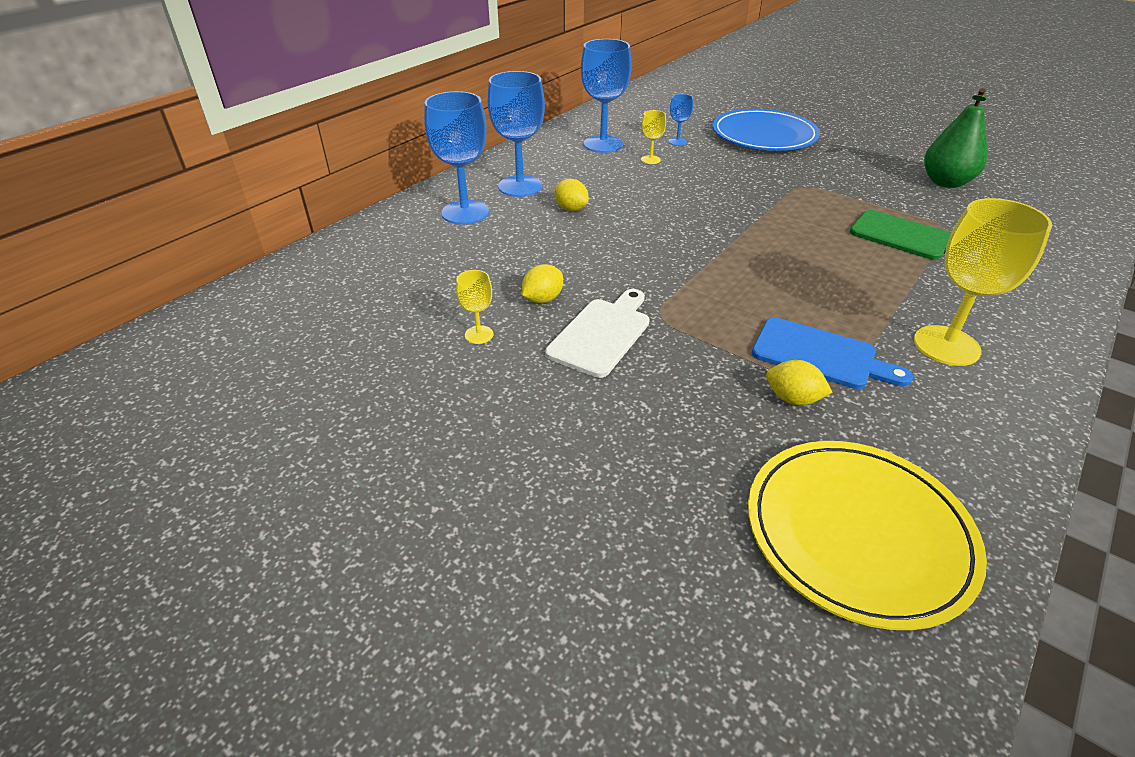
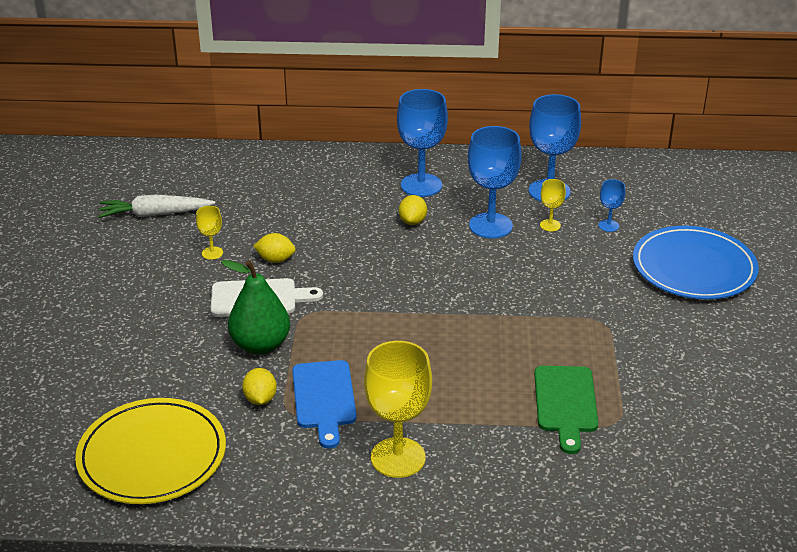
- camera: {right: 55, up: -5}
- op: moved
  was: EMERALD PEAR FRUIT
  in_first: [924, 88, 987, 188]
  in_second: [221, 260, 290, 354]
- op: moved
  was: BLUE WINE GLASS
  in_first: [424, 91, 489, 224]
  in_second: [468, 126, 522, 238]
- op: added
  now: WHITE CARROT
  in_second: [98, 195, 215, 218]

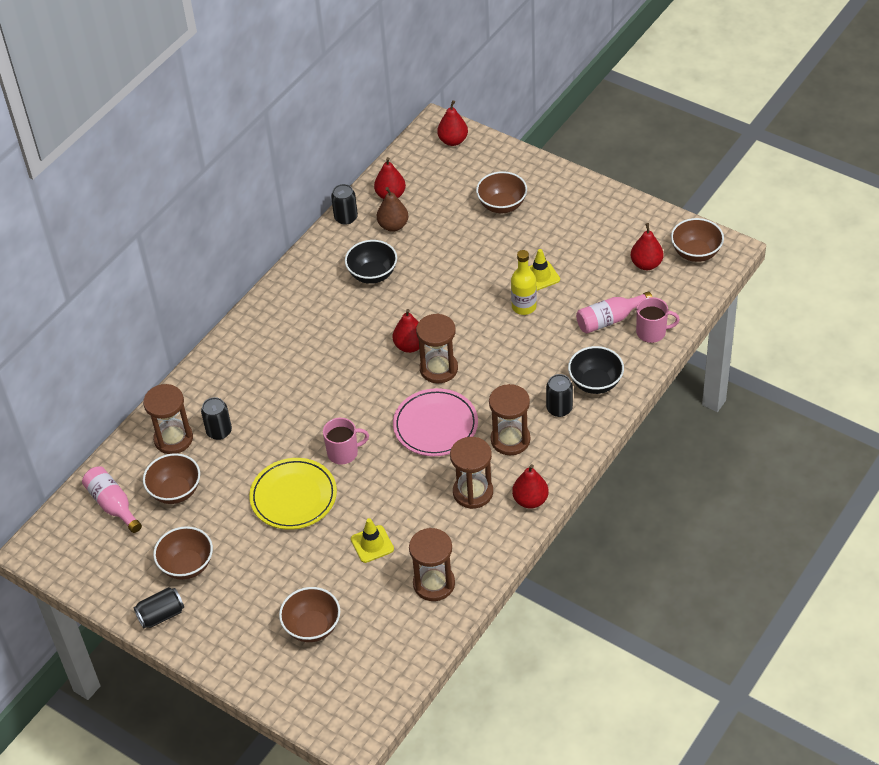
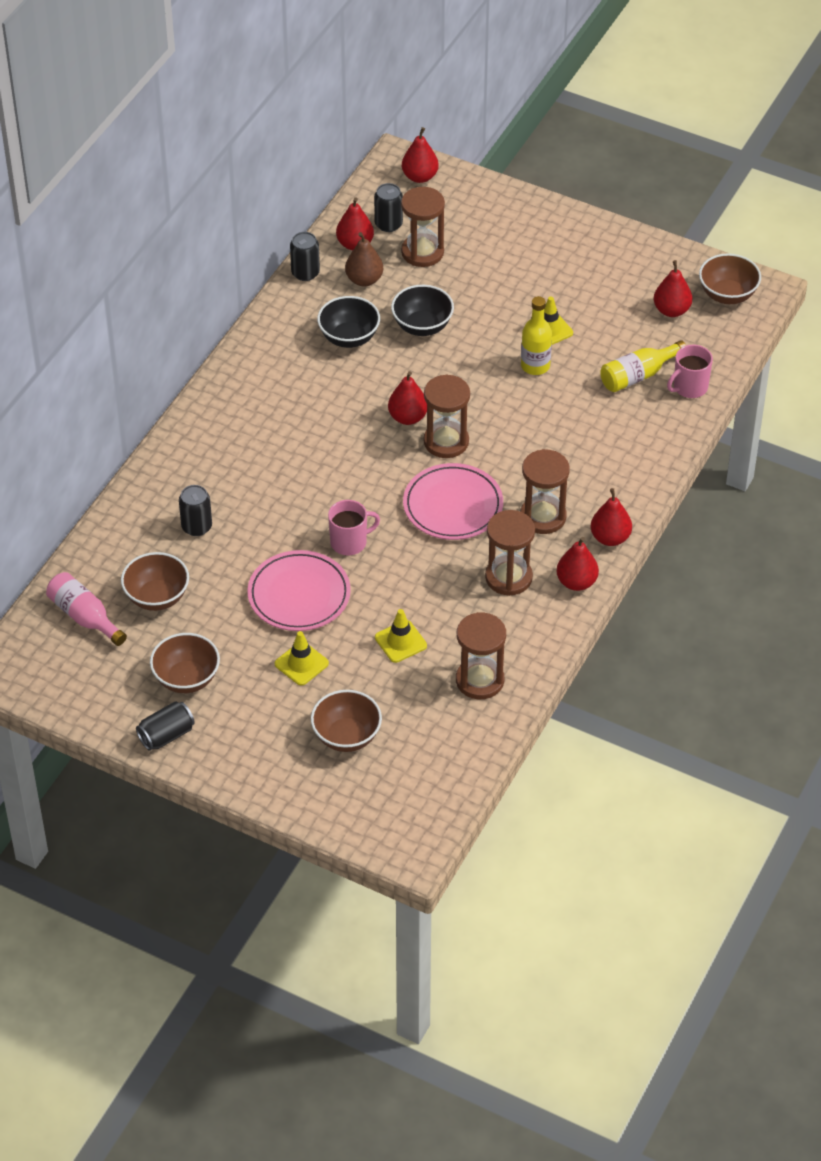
- camera: {right: -10, up: 0}
- op: removed
  was: DARK BROWN BOWL
  in_first: [476, 171, 527, 213]
- op: recoloured
  was: PINK DRINK BOTTLE
  now: BRIGHT YELLOW DRINK BOTTLE
  in_first: [576, 292, 652, 333]
  in_second: [600, 340, 686, 392]
- op: turned
  was: PINK COFFEE MUG
  in_first: [636, 297, 680, 343]
  in_second: [667, 345, 713, 398]
  clockwise: 150
- op: moved
  was: JET-BLACK BOWL
  in_first: [568, 346, 624, 394]
  in_second: [391, 285, 454, 336]
- op: moved
  was: JET-BLACK TIN
  in_first: [546, 374, 573, 417]
  in_second: [374, 183, 403, 232]
- op: moved
  was: DARK BROWN SAND TIMER
  in_first: [143, 384, 193, 454]
  in_second: [401, 187, 445, 267]
- op: recoloured
  was: BRIGHT YELLOW DINNER PLATE
  now: PINK DINNER PLATE
  in_first: [249, 458, 337, 530]
  in_second: [247, 550, 351, 631]
- op: added
  now: CRIMSON PEAR FRUIT
  in_second: [591, 488, 632, 546]
- op: added
  now: BRIGHT YELLOW SAFETY CONE
  in_second: [275, 631, 329, 686]

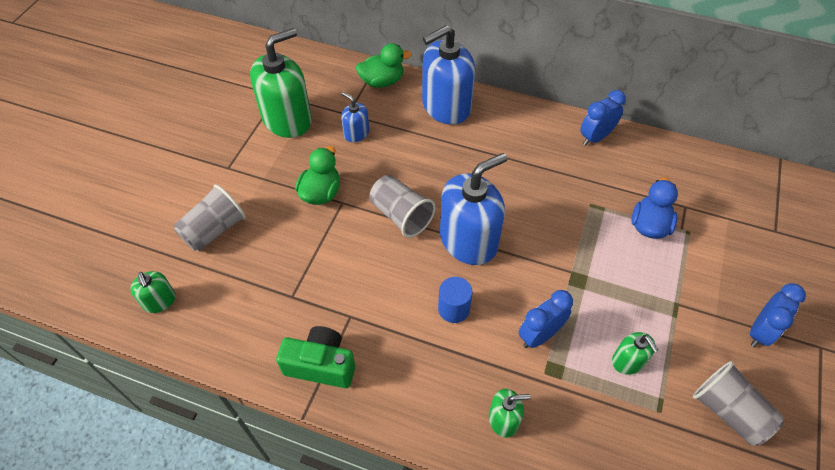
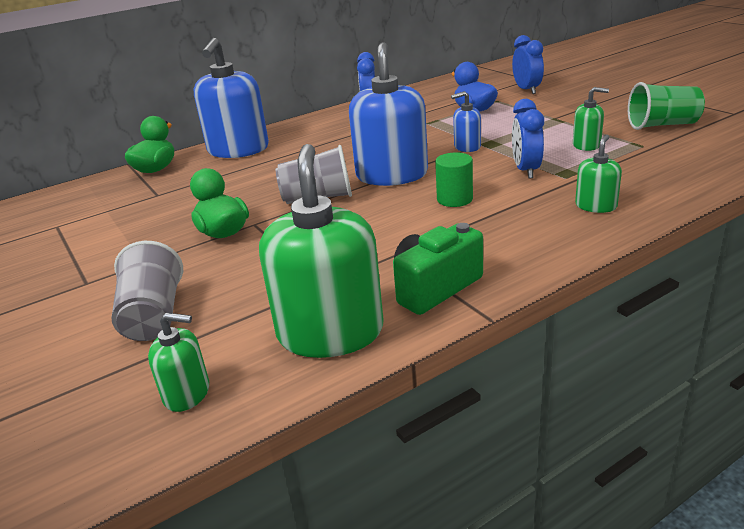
- camera: {right: -50, up: -25}
- op: moved
  was: EMERALD SOAP PUMP
  in_first: [250, 28, 312, 138]
  in_second: [259, 144, 384, 358]
- op: moved
  was: BLUE SOAP PUMP
  in_first: [341, 92, 369, 142]
  in_second: [451, 91, 481, 152]
- op: recoloured
  was: BLUE SOLID CYLINDER
  now: EMERALD SOLID CYLINDER
  in_first: [438, 277, 473, 323]
  in_second: [435, 152, 473, 207]
- op: moved
  was: BLUE BEDSIDE CLOCK
  in_first: [750, 283, 806, 348]
  in_second: [512, 35, 544, 94]
- op: recoloured
  was: ASH-GREY BEAKER
  now: EMERALD BEAKER
  in_first: [693, 361, 784, 446]
  in_second: [628, 82, 705, 130]

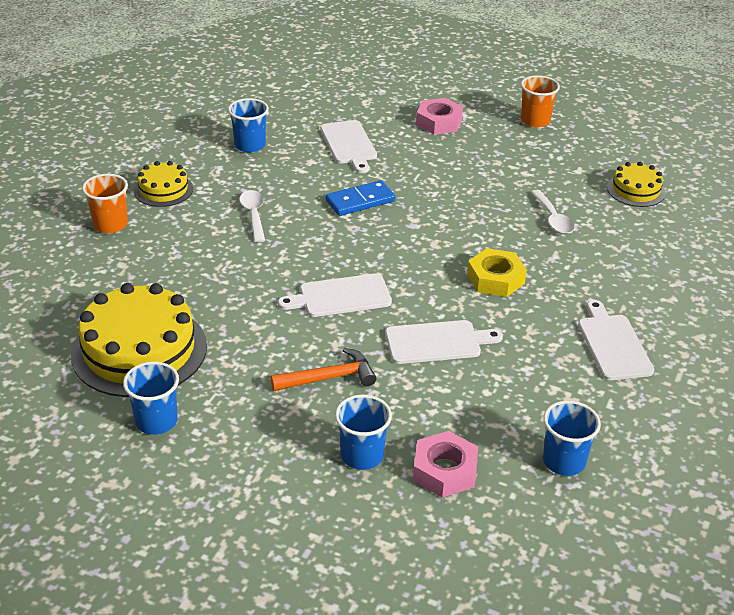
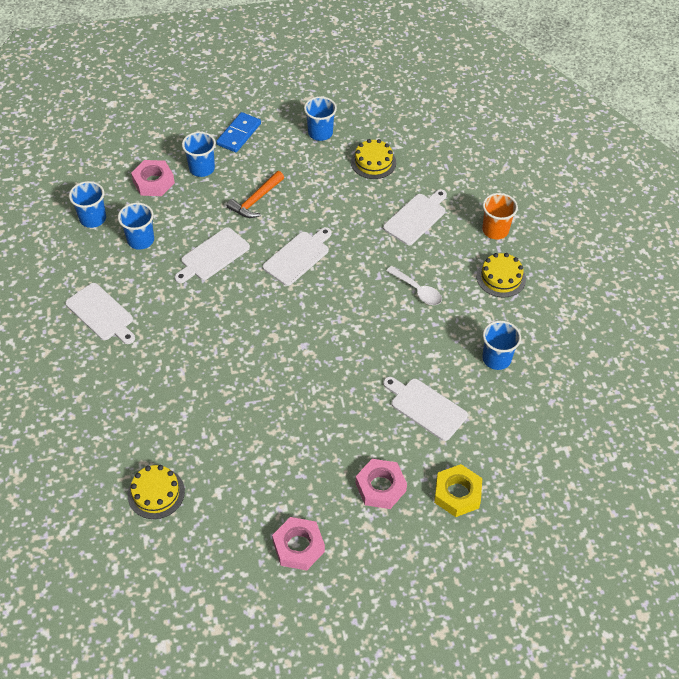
- camera: {right: 145, up: 15}
- op: replaced
  was: ORANGE BEAKER
  now: PINK HEX NUT
  in_first: [521, 75, 560, 128]
  in_second: [272, 517, 325, 571]
- op: moved
  was: BLUE DOMINO PIECE
  in_first: [326, 180, 396, 216]
  in_second: [216, 112, 261, 152]
- op: removed
  was: WHITE TABLESPOON
  in_first: [531, 190, 575, 234]
- op: moved
  was: BRIGHT YELLOW HEX NUT
  in_first: [467, 248, 527, 297]
  in_second: [434, 464, 482, 517]
- op: resized
  was: BRIGHT YELLOW CAKE
  in_first: [71, 283, 207, 397]
  in_second: [351, 139, 396, 179]
  ratio: 0.52
- op: added
  now: WHITE CHOPPING BOARD
  in_second: [383, 189, 447, 245]
- op: added
  now: BLUE BEAKER
  in_second: [118, 203, 154, 250]

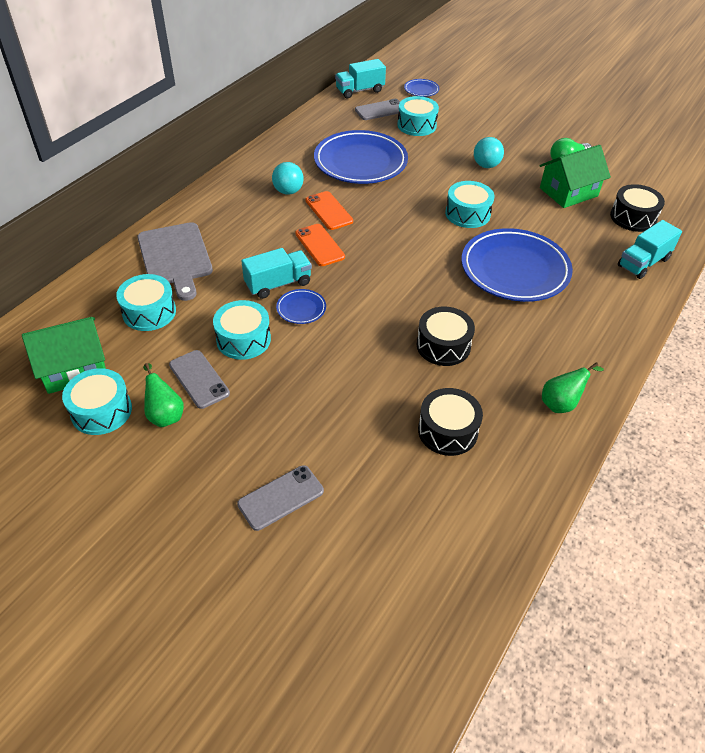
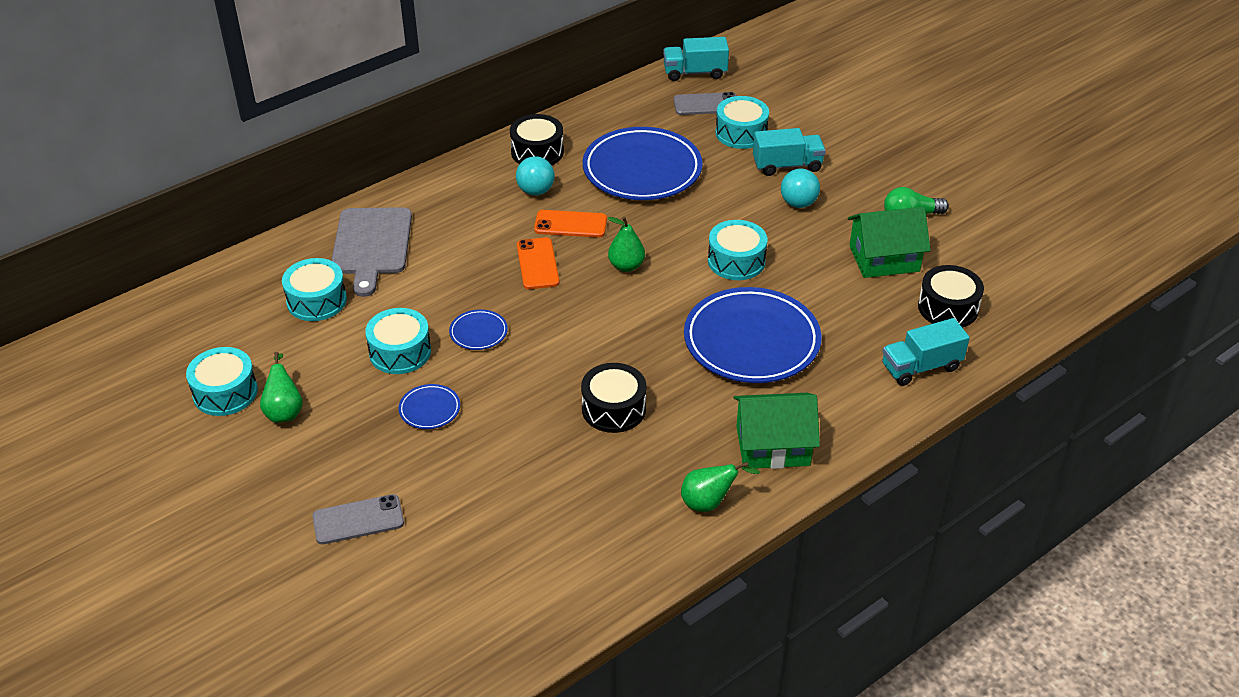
- camera: {right: 20, up: -5}
- op: moved
  was: BLUE DINNER PLATE
  in_first: [404, 79, 440, 97]
  in_second: [399, 384, 460, 429]
- op: turned
  was: ORANGE SMARTPHONE
  in_first: [305, 191, 353, 230]
  in_second: [534, 210, 607, 238]
  clockwise: -75
- op: moved
  was: AQUA LORRY
  in_first: [241, 248, 312, 299]
  in_second: [753, 128, 826, 176]
- op: moved
  was: EMERALD TOY HOUSE
  in_first: [22, 317, 106, 394]
  in_second: [733, 393, 820, 469]
- op: removed
  was: ASH-GREY SMARTPHONE
  in_first: [169, 350, 230, 409]
- op: moved
  was: JET-BLACK SNARE DRUM
  in_first: [418, 388, 483, 456]
  in_second: [510, 114, 564, 165]
- op: added
  now: EMERALD PEAR FRUIT
  in_second: [608, 217, 645, 272]

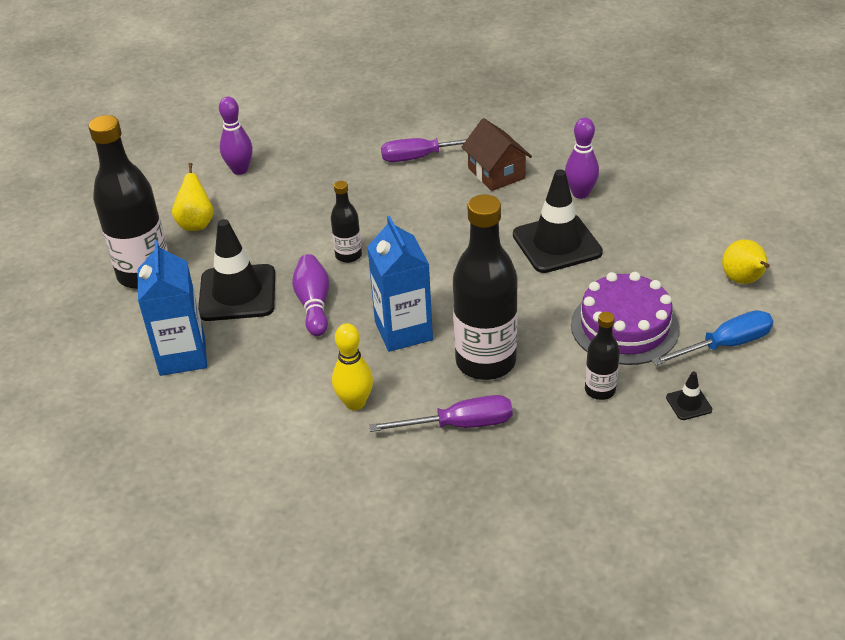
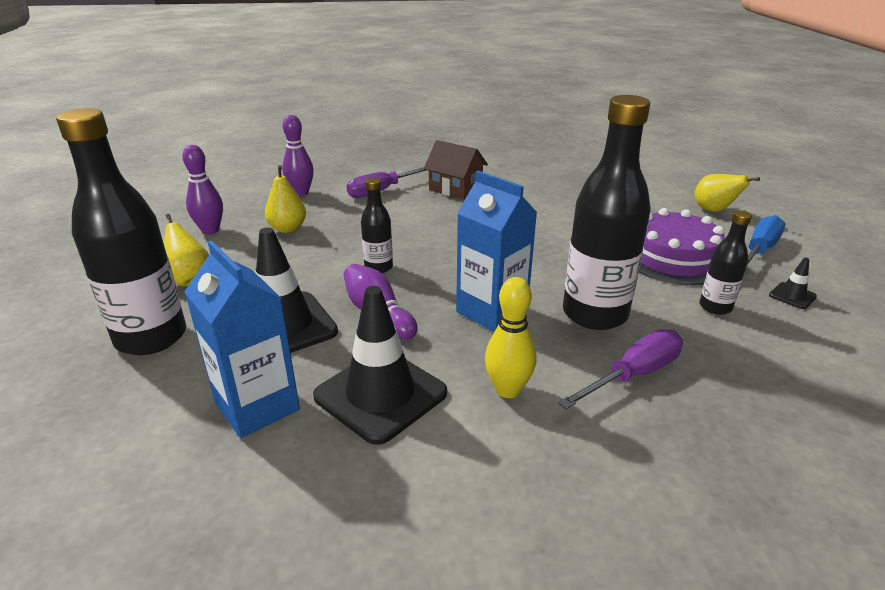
- camera: {right: -30, up: -10}
- op: moved
  was: VIOLET TENPIN
  in_first: [565, 118, 599, 199]
  in_second: [282, 115, 314, 196]
- op: moved
  was: JET-BLACK SAFETY CONE
  in_first: [513, 170, 603, 273]
  in_second: [313, 286, 447, 445]
- op: added
  now: BRIGHT YELLOW PEAR FRUIT
  in_second: [265, 165, 306, 233]

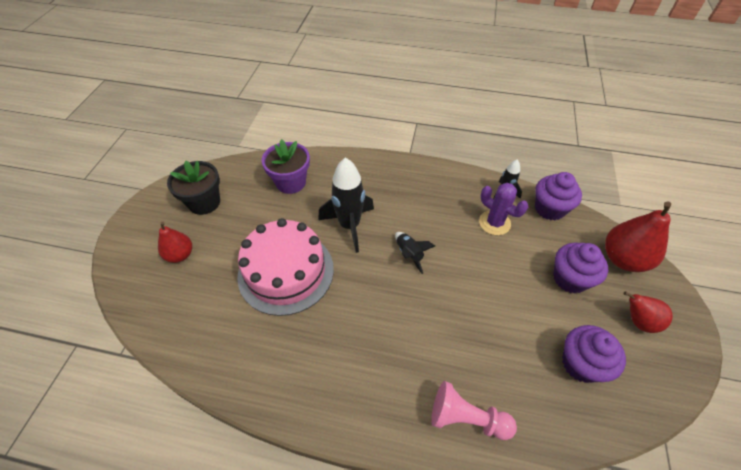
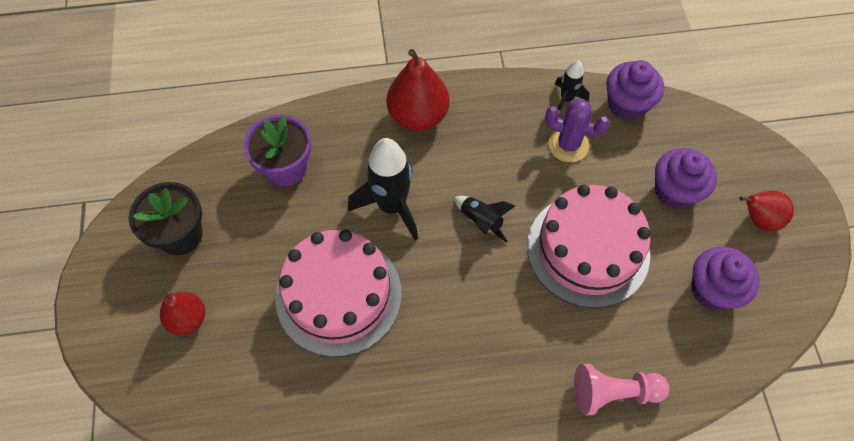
- camera: {right: -20, up: 10}
- op: moved
  was: CRIMSON PEAR FRUIT
  in_first: [605, 201, 671, 272]
  in_second: [387, 49, 450, 131]
- op: added
  now: PINK CAKE
  in_second: [527, 185, 651, 308]

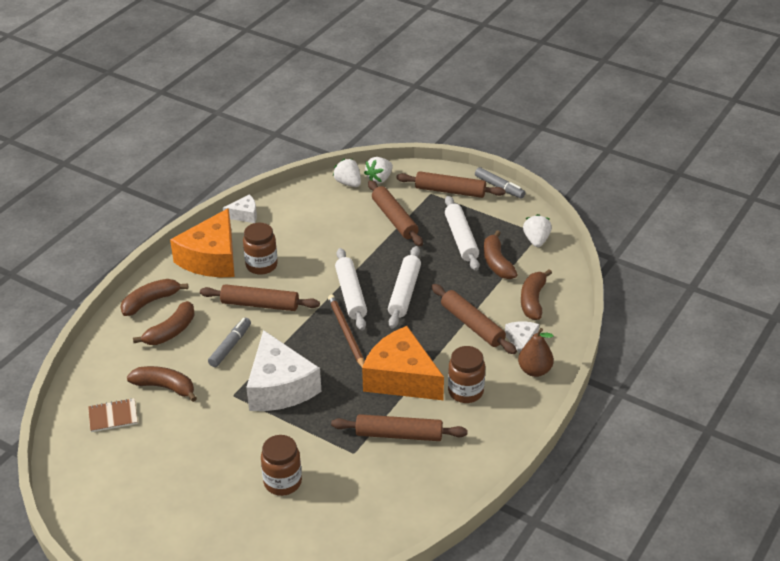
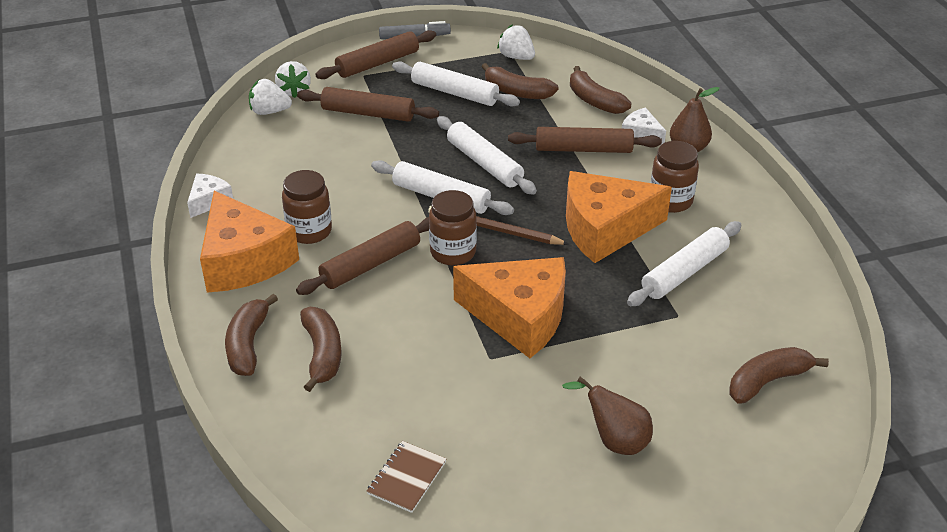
- camera: {right: -50, up: 0}
- op: removed
  was: ASH-GREY MARKER PEN
  in_first: [208, 318, 251, 367]
- op: recoloured
  was: WHITE CHEESE
  now: ORANGE CHEESE
  in_first: [246, 330, 322, 411]
  in_second: [453, 257, 566, 358]
- op: moved
  was: DARK BROWN TOY BANANA
  in_first: [127, 366, 197, 402]
  in_second: [730, 347, 829, 404]
- op: recoloured
  was: DARK BROWN ROLLING PIN
  now: WHITE ROLLING PIN
  in_first: [331, 414, 468, 441]
  in_second: [627, 221, 741, 306]
- op: moved
  was: DARK BROWN JAR
  in_first: [261, 435, 302, 496]
  in_second: [429, 190, 477, 266]
- op: added
  now: DARK BROWN PEAR FRUIT
  in_second: [562, 377, 653, 455]

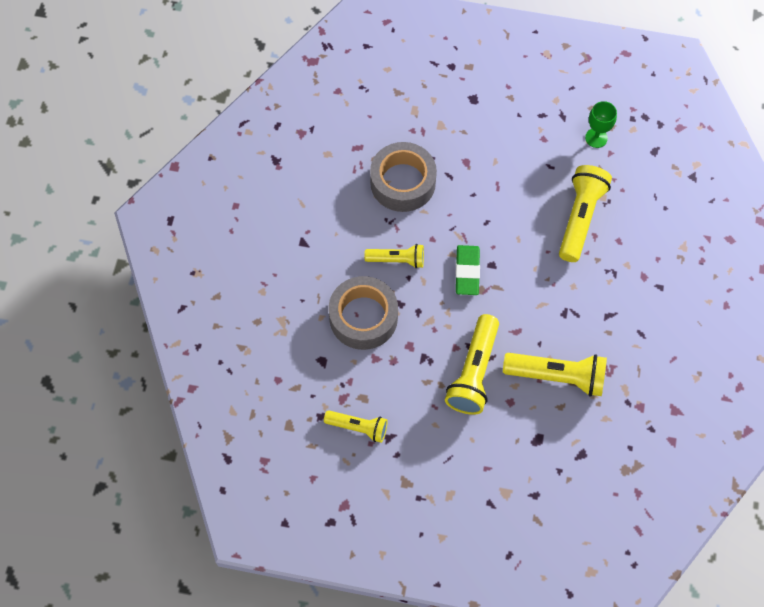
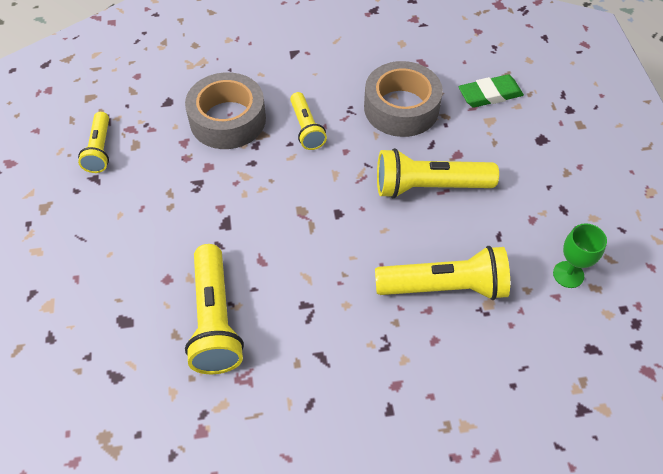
- camera: {right: 70, up: -10}
- op: moved
  was: EMERALD GUM ERASER
  in_first: [456, 245, 480, 295]
  in_second: [458, 74, 524, 108]
- op: moved
  was: BRIGHT YELLOW TORCH
  in_first: [445, 314, 499, 415]
  in_second: [377, 148, 499, 198]

